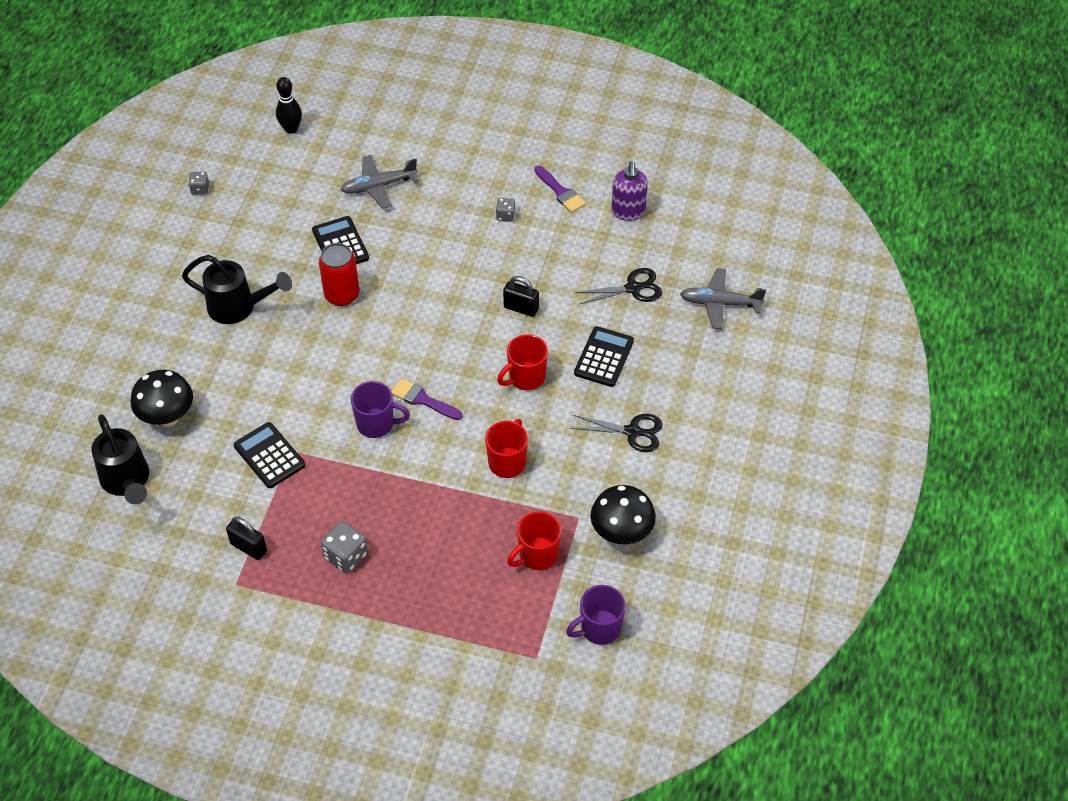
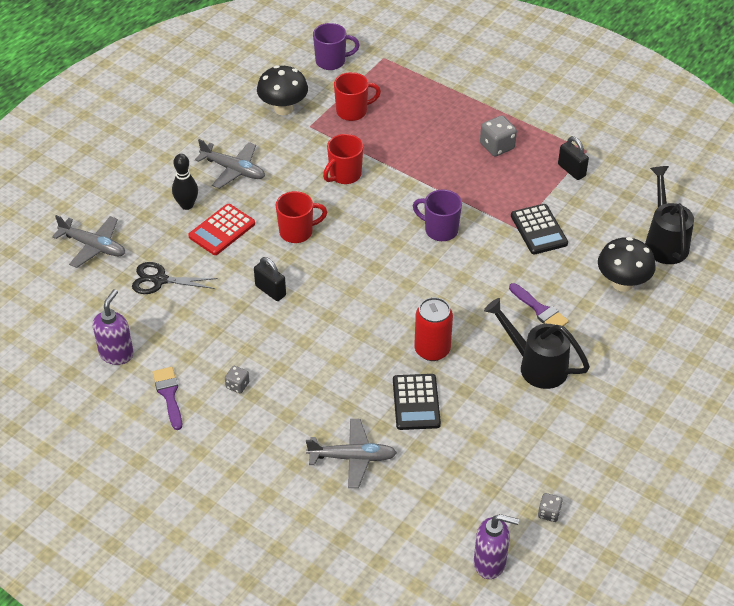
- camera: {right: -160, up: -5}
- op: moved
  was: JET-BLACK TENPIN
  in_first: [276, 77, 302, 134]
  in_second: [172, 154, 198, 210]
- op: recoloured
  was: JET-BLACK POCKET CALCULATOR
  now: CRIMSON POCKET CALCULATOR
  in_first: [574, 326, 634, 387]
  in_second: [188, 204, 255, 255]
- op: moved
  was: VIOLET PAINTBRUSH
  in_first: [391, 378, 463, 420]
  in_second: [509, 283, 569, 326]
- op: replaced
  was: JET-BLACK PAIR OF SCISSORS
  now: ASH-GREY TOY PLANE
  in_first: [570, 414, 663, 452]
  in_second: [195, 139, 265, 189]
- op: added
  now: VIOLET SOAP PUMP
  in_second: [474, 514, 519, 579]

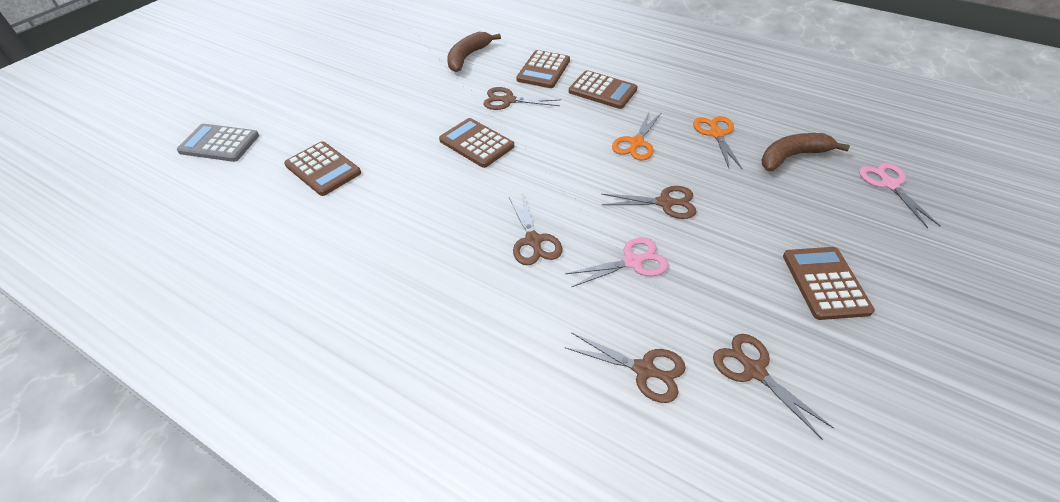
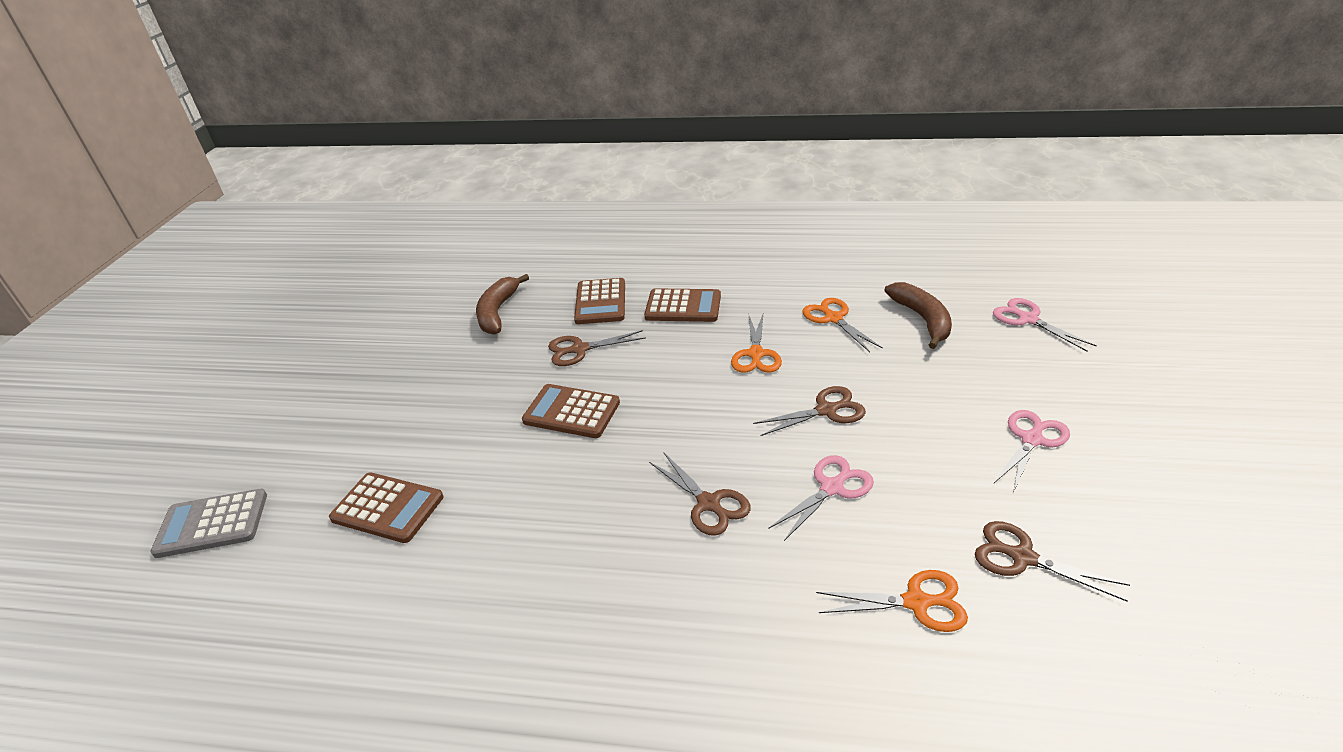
- camera: {right: -20, up: -10}
- op: turned
  was: DARK BROWN TOY BANANA
  in_first: [761, 133, 850, 171]
  in_second: [884, 282, 952, 349]
  clockwise: 120
- op: replaced
  was: DARK BROWN POCKET CALCULATOR
  now: PINK PAIR OF SCISSORS
  in_first: [783, 247, 875, 320]
  in_second: [994, 410, 1070, 492]
- op: recoloured
  was: DARK BROWN PAIR OF SCISSORS
  now: ORANGE PAIR OF SCISSORS
  in_first: [565, 332, 686, 403]
  in_second: [816, 570, 968, 632]

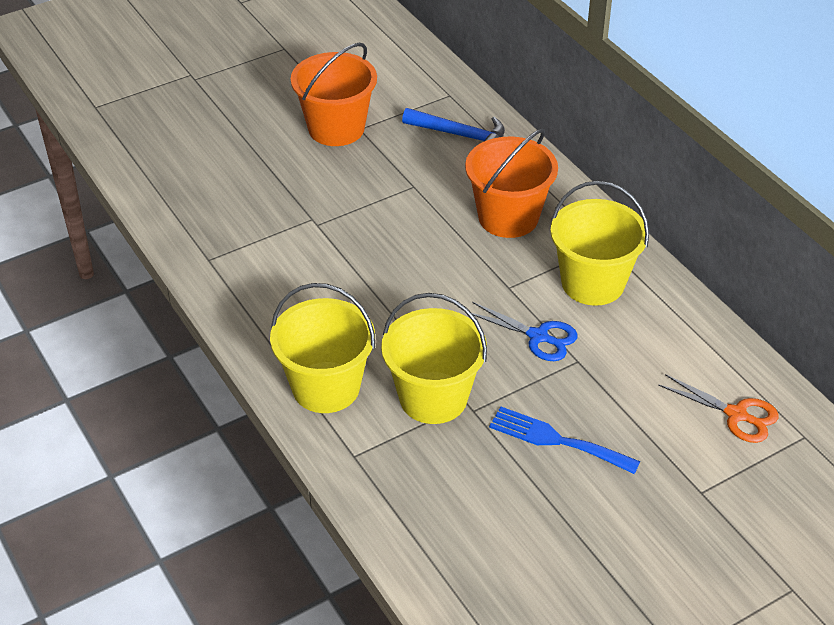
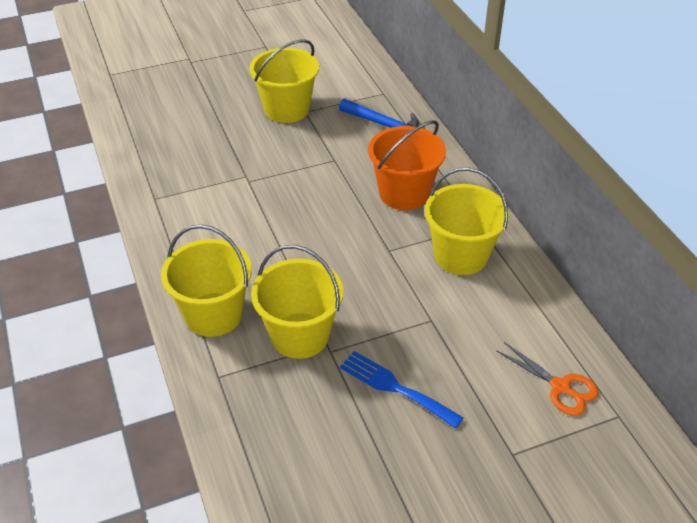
- camera: {right: 10, up: 0}
- op: recoloured
  was: ORANGE SAND BUCKET
  now: BRIGHT YELLOW SAND BUCKET
  in_first: [291, 43, 377, 146]
  in_second: [249, 39, 319, 123]
- op: removed
  was: BLUE PAIR OF SCISSORS
  in_first: [472, 302, 578, 361]

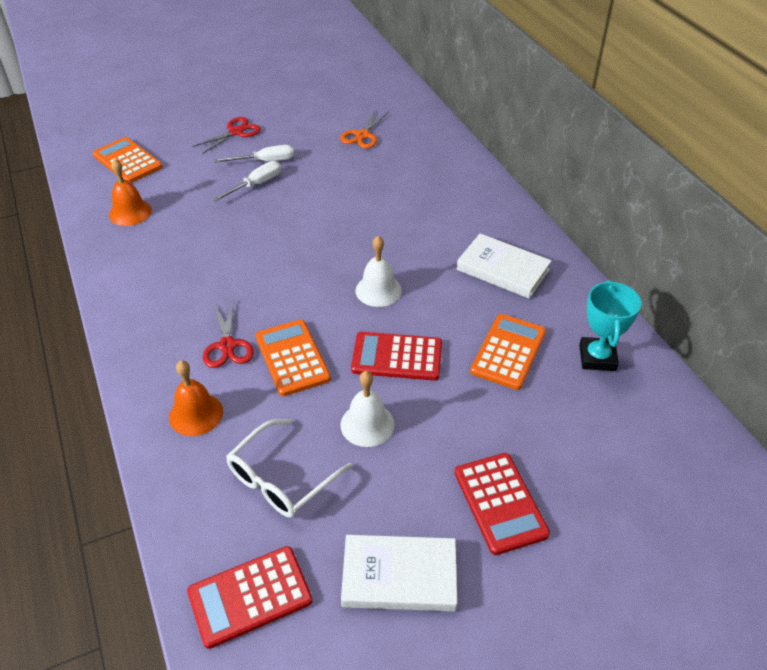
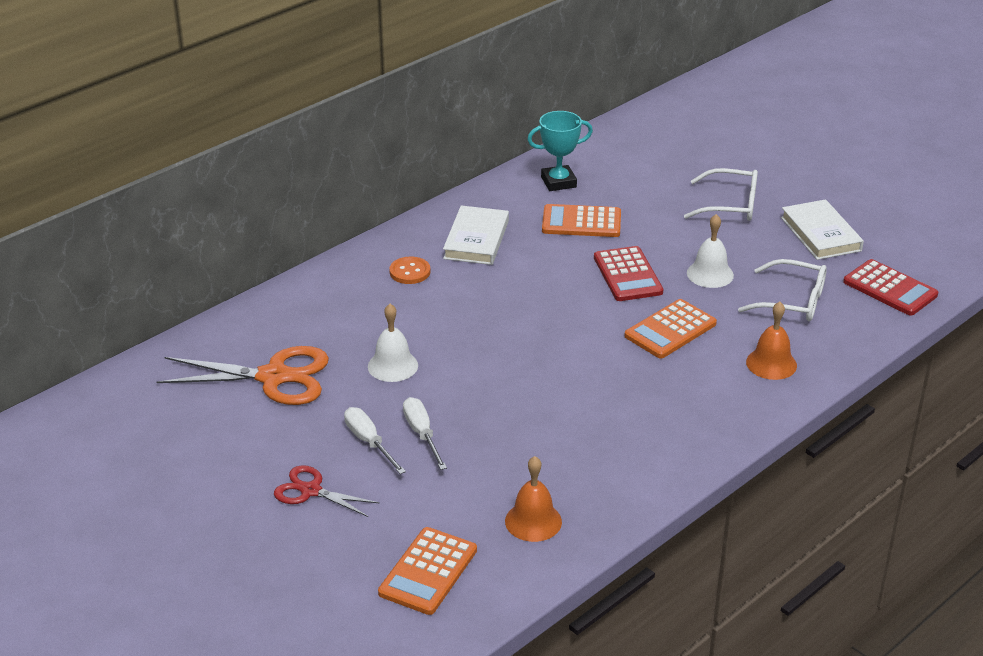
- camera: {right: -110, up: -10}
- op: resized
  was: ORANGE PAIR OF SCISSORS
  in_first: [340, 110, 389, 148]
  in_second: [156, 346, 329, 405]
  ratio: 1.75
- op: turned
  was: WHITE SCREWDRIVER
  in_first: [212, 161, 281, 202]
  in_second: [403, 397, 447, 470]
  clockwise: 45
- op: moved
  was: WHITE BELL
  in_first: [356, 236, 402, 307]
  in_second: [368, 304, 418, 382]
- op: removed
  was: CRIMSON PAIR OF SCISSORS
  in_first: [203, 301, 254, 368]
- op: replaced
  was: CRIMSON POCKET CALCULATOR
  now: WHITE GLASSES
  in_first: [455, 453, 550, 555]
  in_second: [684, 168, 758, 221]
- op: added
  now: ORANGE SEWING BUTTON
  in_second: [389, 257, 431, 284]

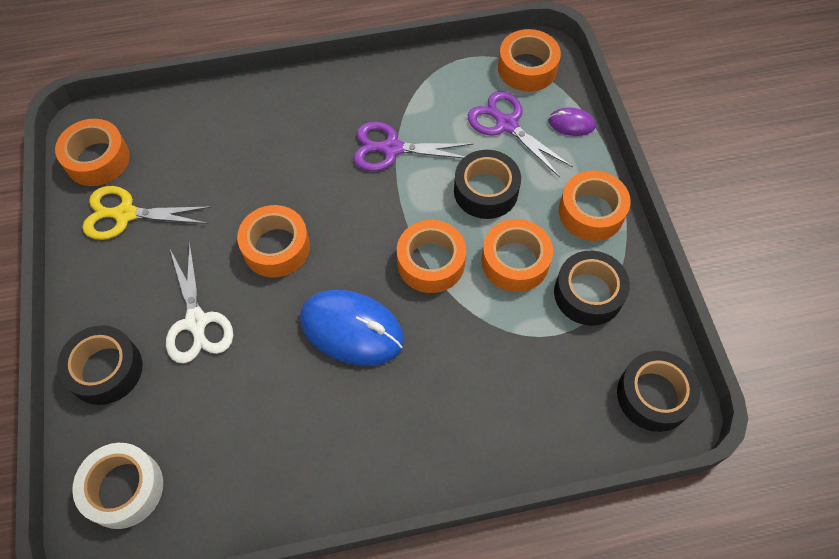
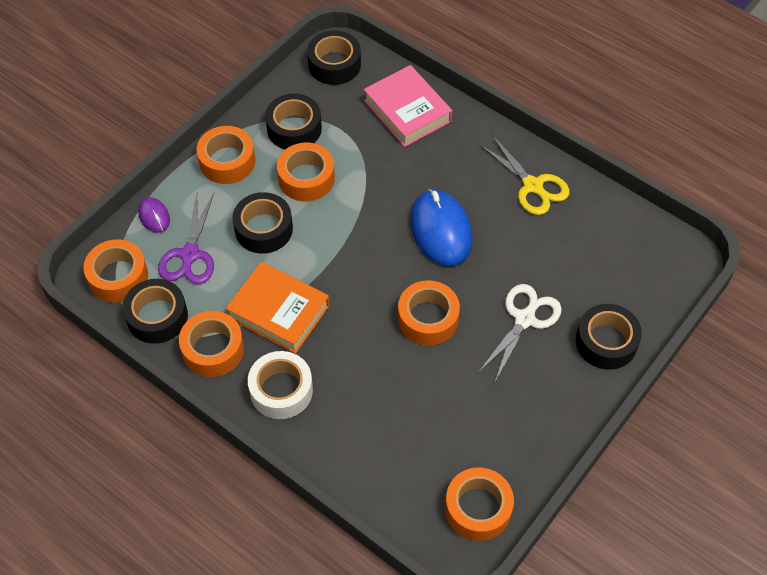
- camera: {right: -130, up: -5}
- op: replaced
  was: VIOLET PAIR OF SCISSORS
  now: ORANGE HARDBACK
  in_first: [353, 122, 473, 171]
  in_second: [226, 262, 330, 354]
- op: moved
  was: BRIGHT YELLOW PAIR OF SCISSORS
  in_first: [82, 186, 211, 240]
  in_second: [479, 135, 569, 215]
- op: moved
  was: ORANGE STICKY TAPE
  in_first: [397, 220, 466, 293]
  in_second: [179, 311, 244, 377]
- op: moved
  was: WHITE STICKY TAPE
  in_first: [72, 443, 163, 529]
  in_second: [248, 351, 313, 419]
- op: added
  now: PINK HARDBACK
  in_second: [364, 65, 452, 147]
- op: added
  now: JET-BLACK STICKY TAPE
  in_second: [122, 279, 188, 344]

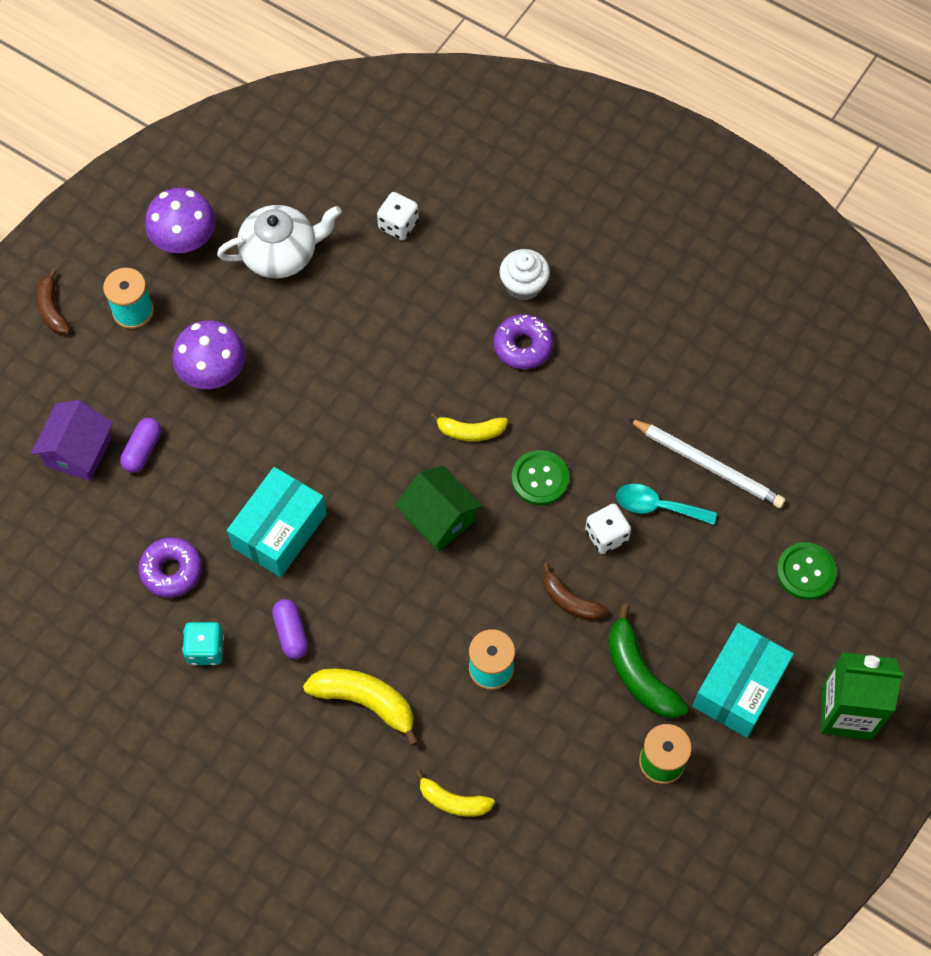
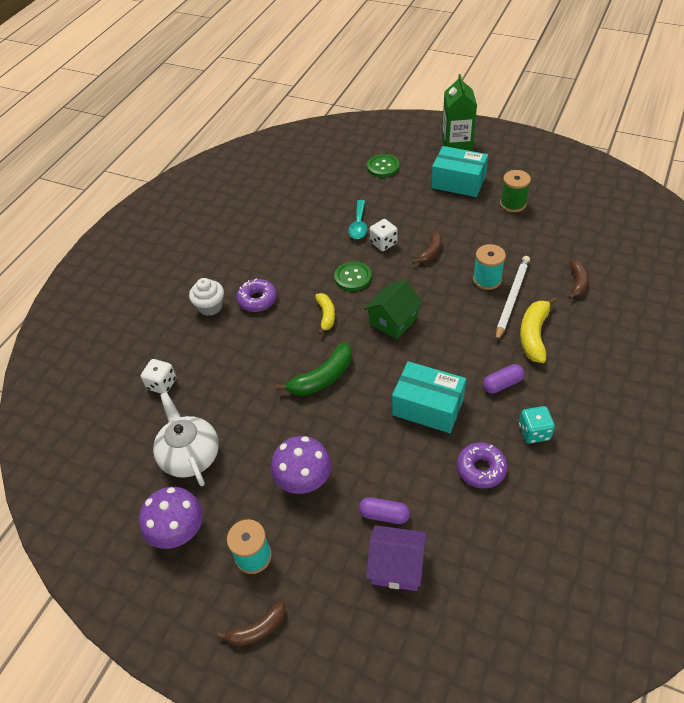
- camera: {right: -95, up: -15}
- op: moved
  was: WHITE LEAD PENCIL
  in_first: [628, 418, 785, 508]
  in_second: [496, 256, 530, 342]
- op: moved
  was: EMERALD TOY BANANA
  in_first: [608, 605, 689, 719]
  in_second: [276, 342, 352, 396]
- op: recoloured
  was: BRIGHT YELLOW TOY BANANA
  now: DARK BROWN TOY BANANA
  in_first: [415, 770, 495, 817]
  in_second: [569, 260, 589, 299]

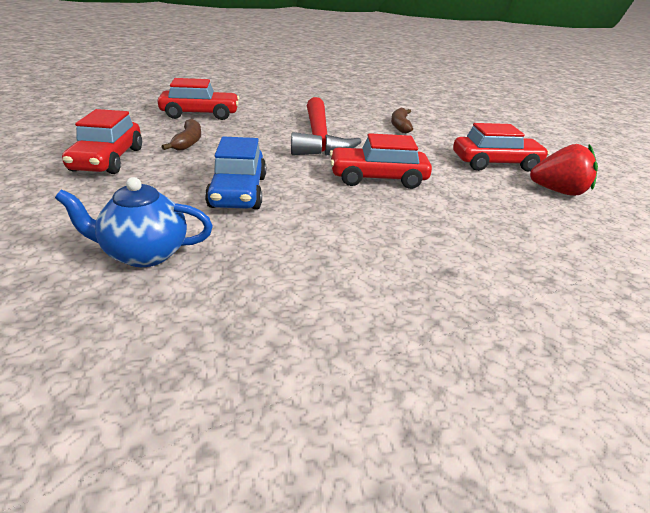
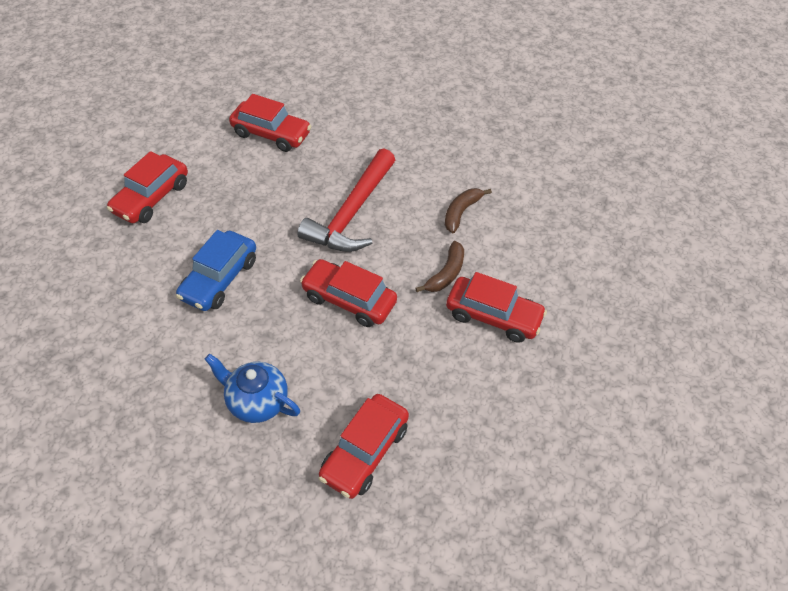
- camera: {right: 30, up: 20}
- op: moved
  was: DARK BROWN TOY BANANA
  in_first: [162, 119, 201, 151]
  in_second: [416, 241, 464, 292]
- op: removed
  was: CRIMSON STRAWBERRY
  in_first: [530, 144, 598, 196]
- op: moved
  was: BLUE CHINA TEAPOT
  in_first: [55, 177, 213, 267]
  in_second: [204, 354, 300, 423]
- op: added
  now: CRIMSON TOY CAR
  in_second: [318, 394, 409, 499]

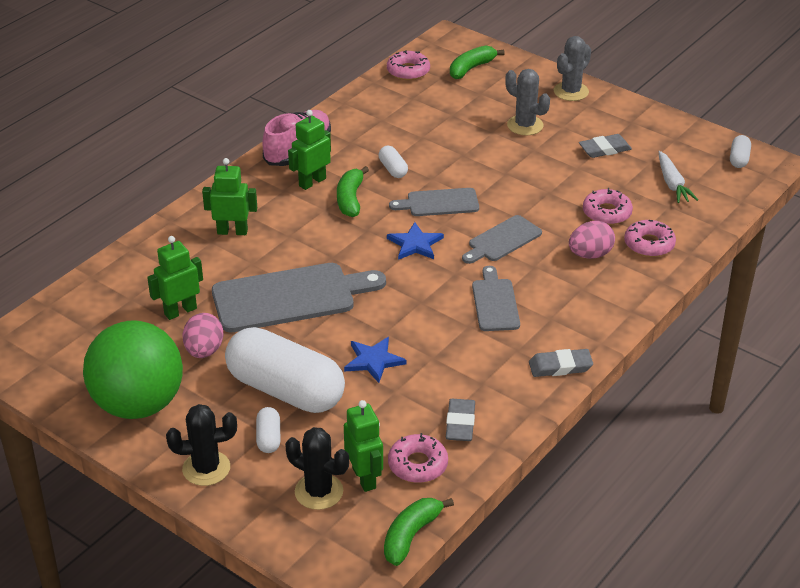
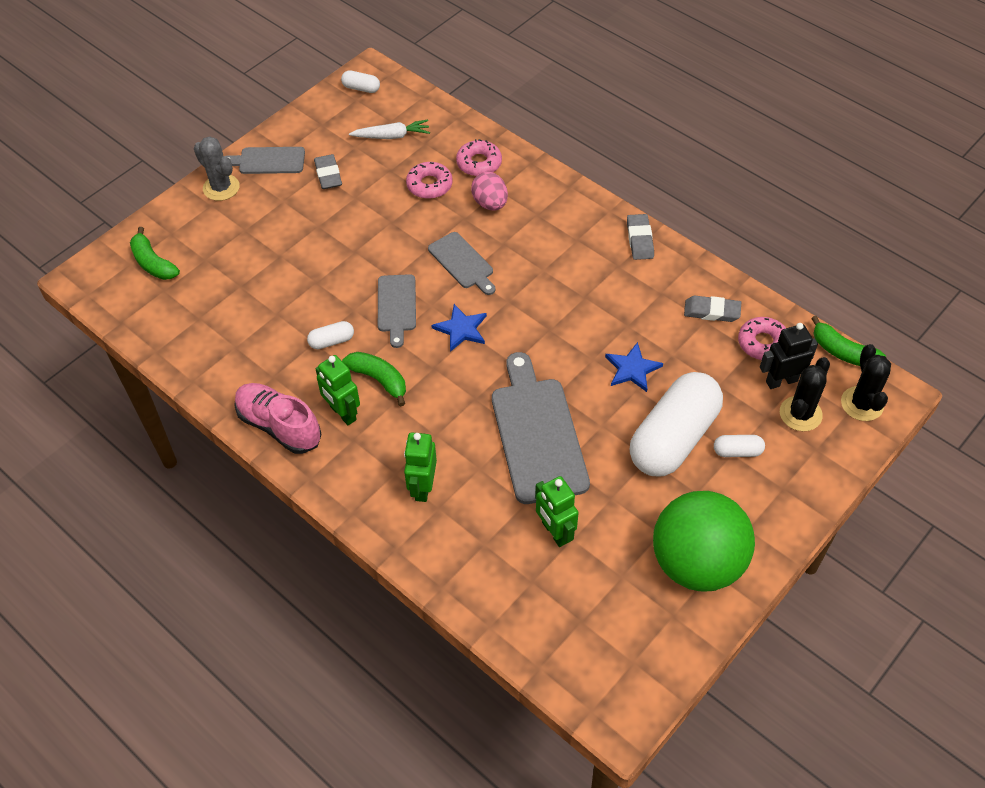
- camera: {right: -85, up: 15}
- op: removed
  was: PINK DOUGHNUT
  in_first: [387, 50, 430, 80]
- op: removed
  was: ASH-GREY CACTUS
  in_first: [505, 69, 550, 135]
- op: turned
  was: EMERALD TOY BANANA
  in_first: [337, 166, 369, 217]
  in_second: [342, 352, 406, 407]
  clockwise: -150
- op: moved
  was: ASH-GREY CHOPPING BOARD
  in_first: [472, 266, 520, 331]
  in_second: [226, 147, 305, 174]
- op: removed
  was: PINK EGG SHAPE
  in_first: [183, 313, 224, 358]
- op: recoloured
  was: EMERALD ROBOT FIGURE
  now: JET-BLACK ROBOT FIGURE
  in_first: [344, 400, 383, 492]
  in_second: [760, 323, 818, 389]
- op: moved
  was: JET-BLACK CACTUS
  in_first: [166, 404, 237, 486]
  in_second: [841, 344, 891, 421]

